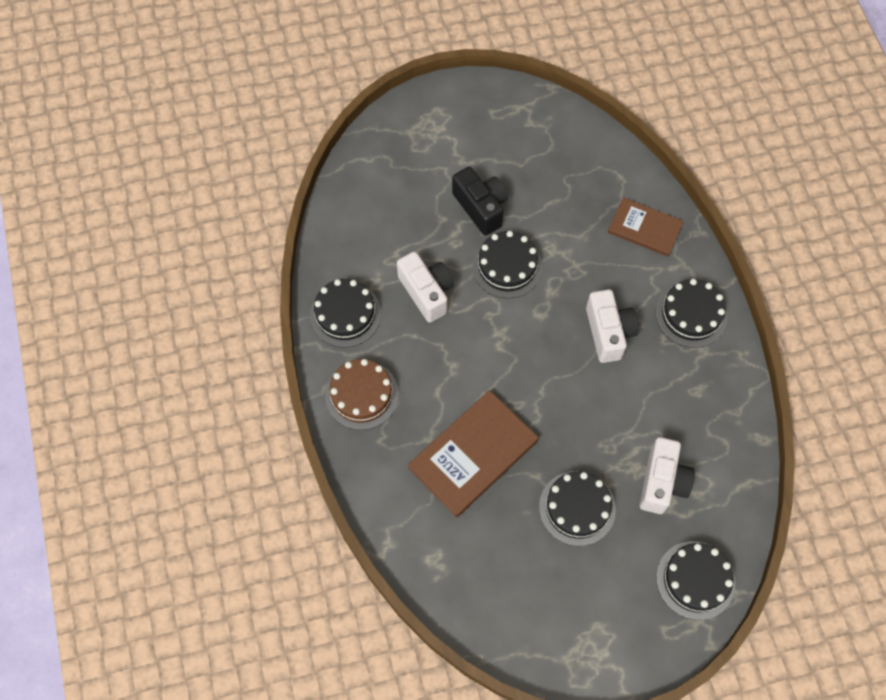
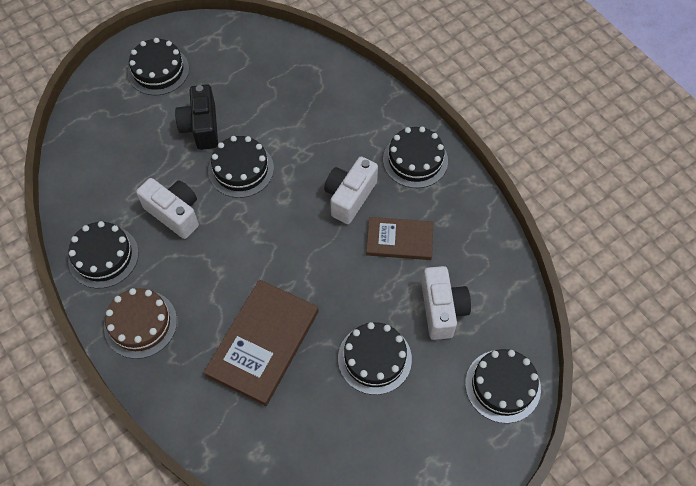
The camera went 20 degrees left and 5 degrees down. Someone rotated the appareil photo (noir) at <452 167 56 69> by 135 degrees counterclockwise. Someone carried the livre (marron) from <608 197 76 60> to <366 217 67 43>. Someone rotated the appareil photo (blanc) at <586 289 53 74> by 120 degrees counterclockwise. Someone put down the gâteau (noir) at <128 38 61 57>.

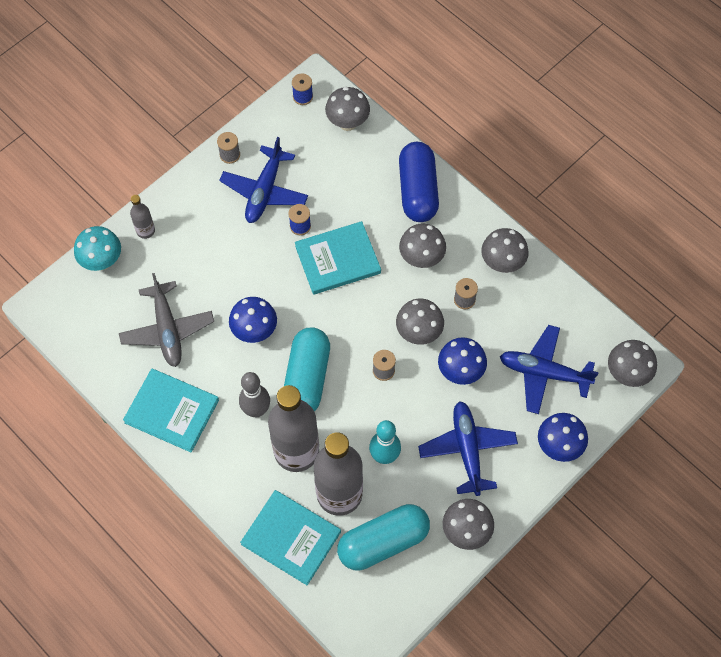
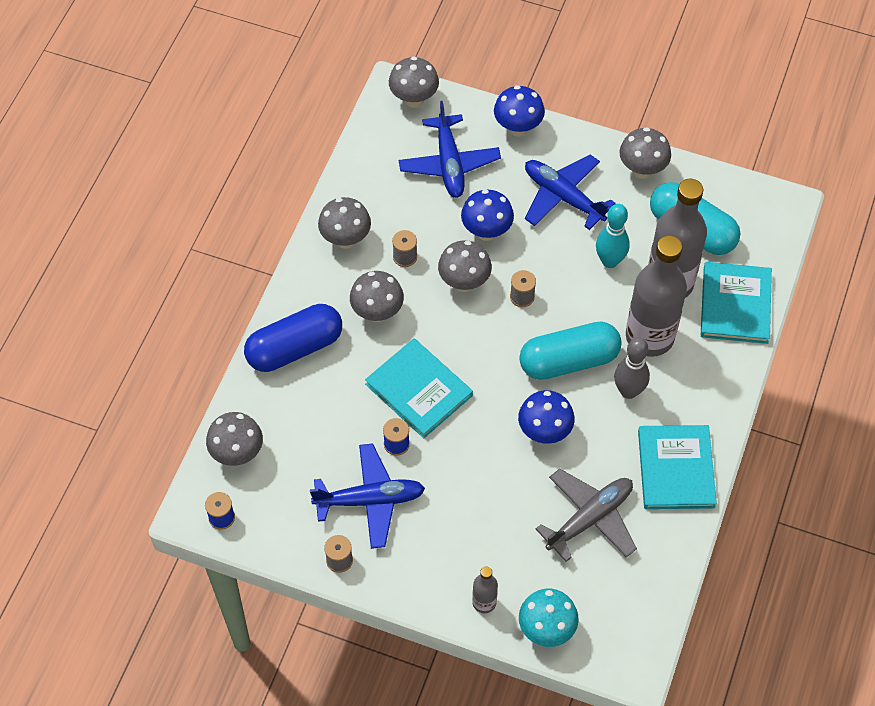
The camera went 115 degrees left and 5 degrees down. Someone rotated the avion (bleu) at <418 401 100 95> by 75 degrees clockwise.

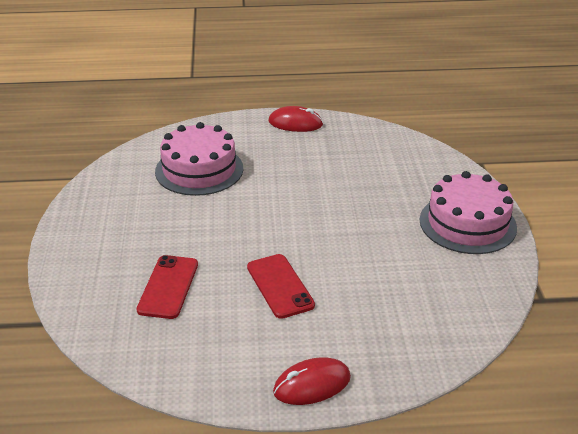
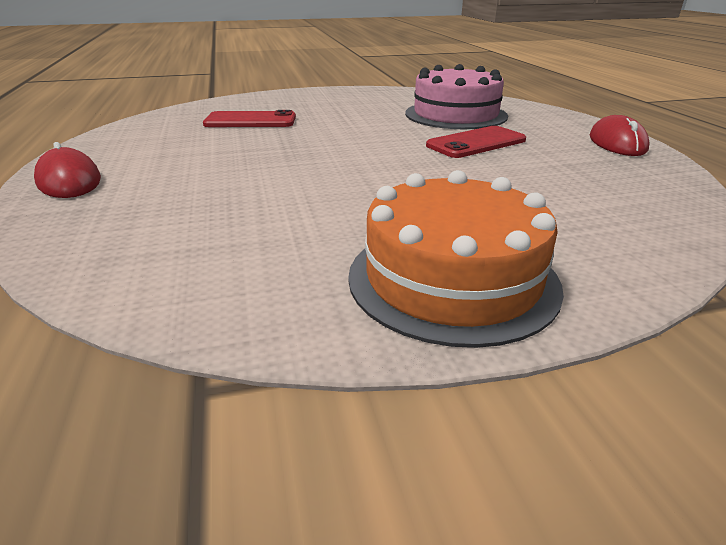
The camera went 80 degrees right and 5 degrees down. Someone repainted the gâteau (rose) at <420 171 97 83>, which became the gâteau (orange) at <348 170 216 178>. Someone carried the téléphone (rouge) from <247 254 68 65> to <426 126 100 32>.

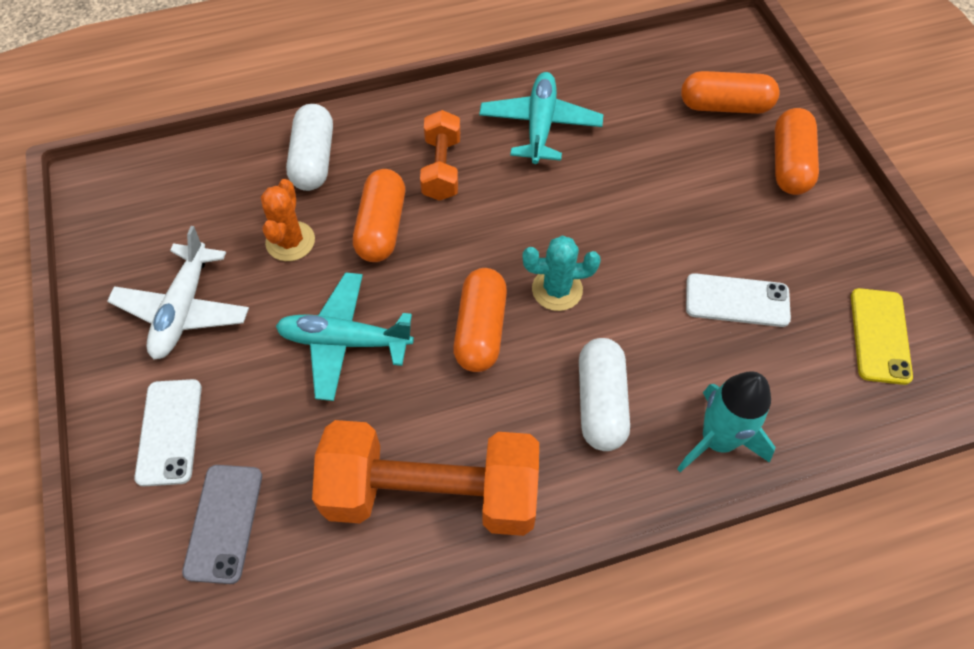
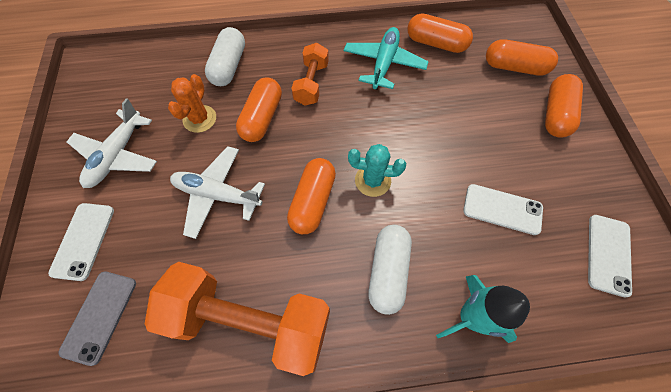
The camera went 10 degrees right and 5 degrees up. Someone repainted the avion (turquoise) at <276 272 138 129>, which became the avion (blanc) at <170 146 95 93>. Someone repainted the téléphone (jaune) at <851 288 62 97>, which became the téléphone (blanc) at <588 215 44 83>. Someone put down the gélule (orange) at <407 13 66 40>.

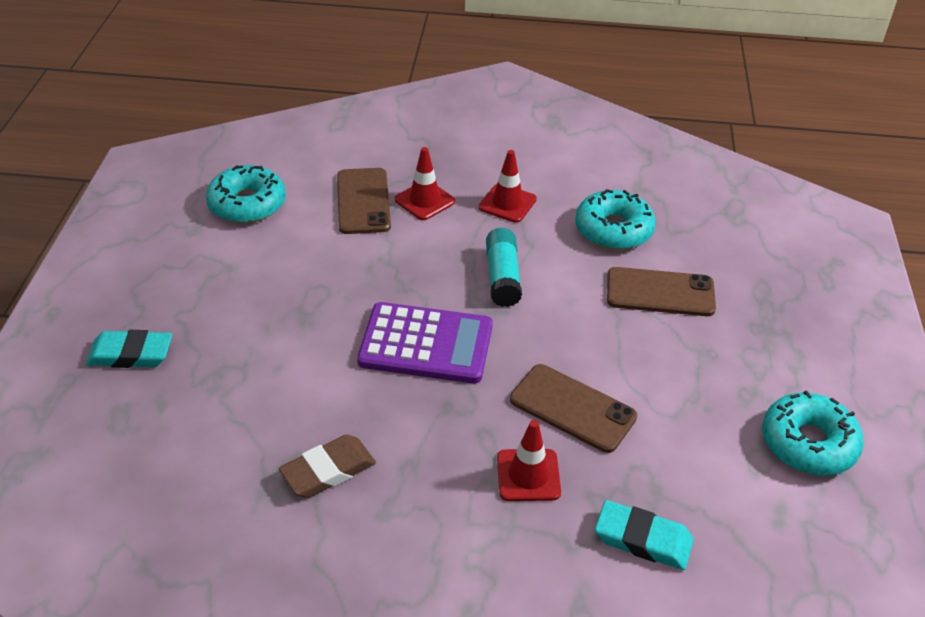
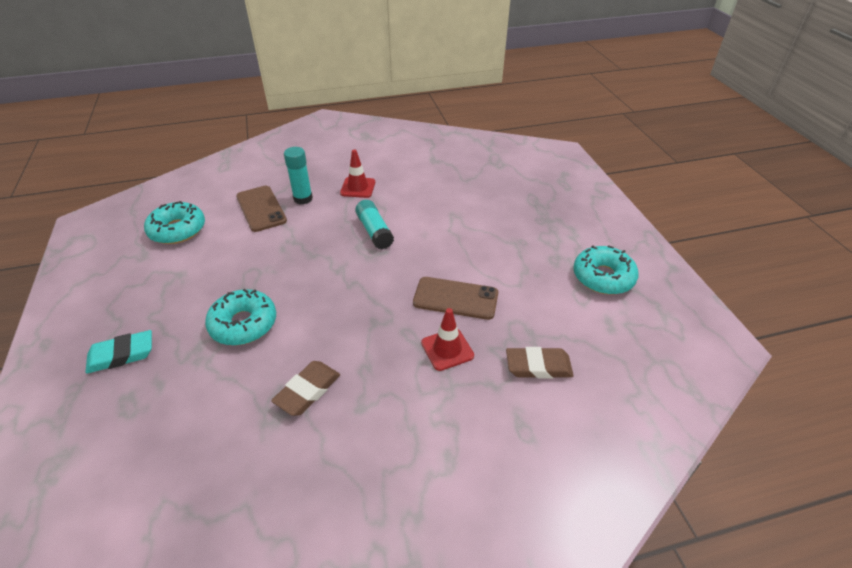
The camera went 20 degrees left and 0 degrees up. Someone swapped the cône de chantier (rouge) at <395 147 60 73> for the bâton de colle (turquoise) at <284 147 29 57>. Someone carried the beignet (turquoise) from <575 189 81 61> to <205 289 71 56>. Someone took away the téléphone (marron) at <607 267 109 49>. Someone took away the calculatrice (violet) at <357 302 136 82>. Someone repainted the gomme (turquoise) at <595 500 99 70>, which became the gomme (marron) at <506 347 68 32>.

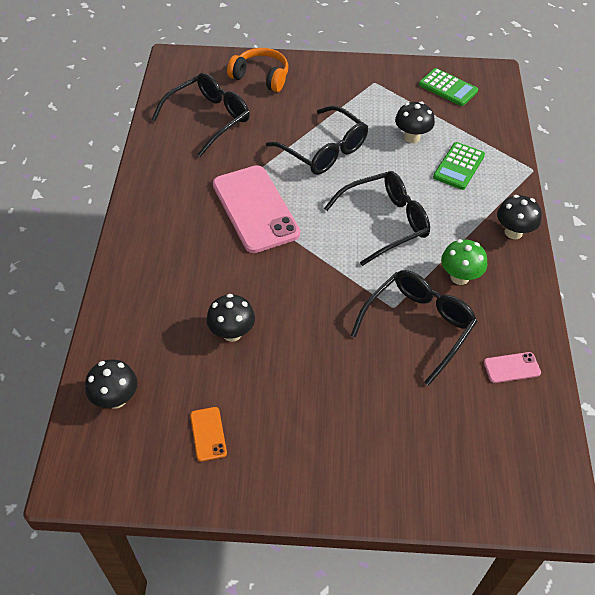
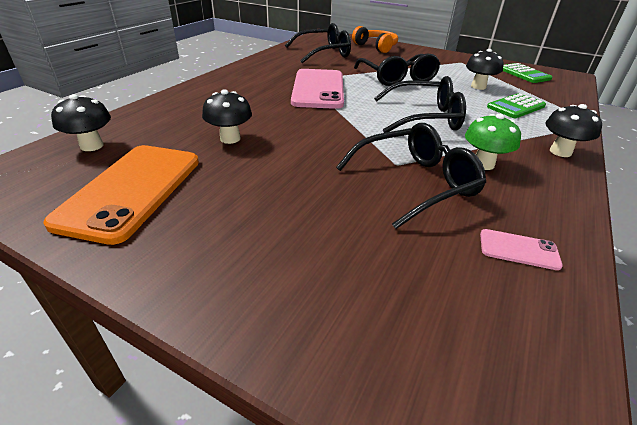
The camera went 25 degrees right and 15 degrees down. Someone scaled the téléphone (orange) at <190 407 37 55> by 2.36.

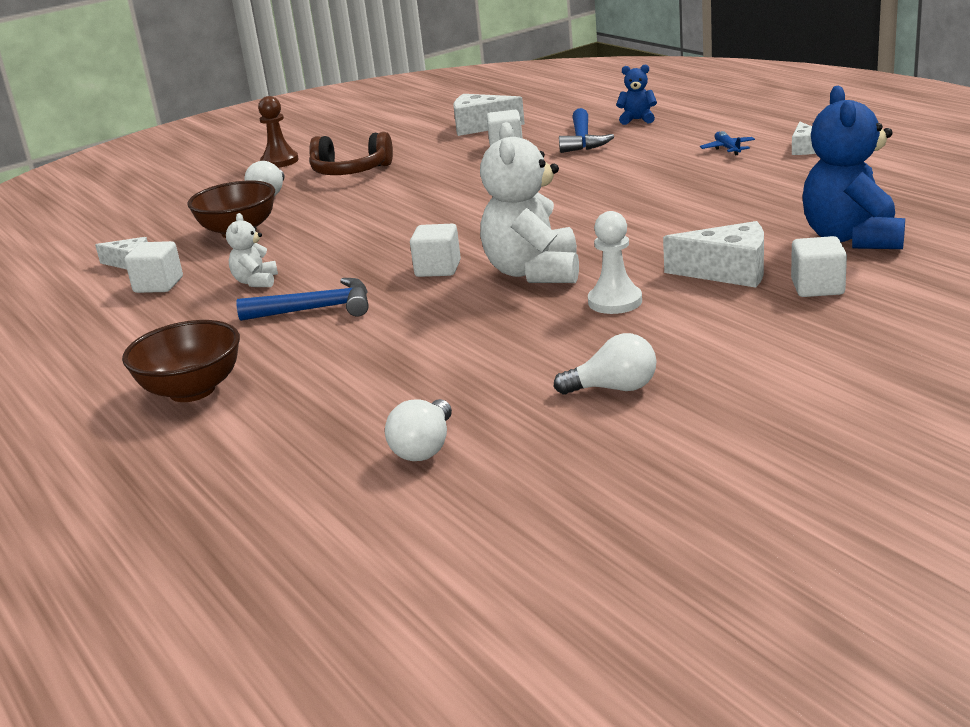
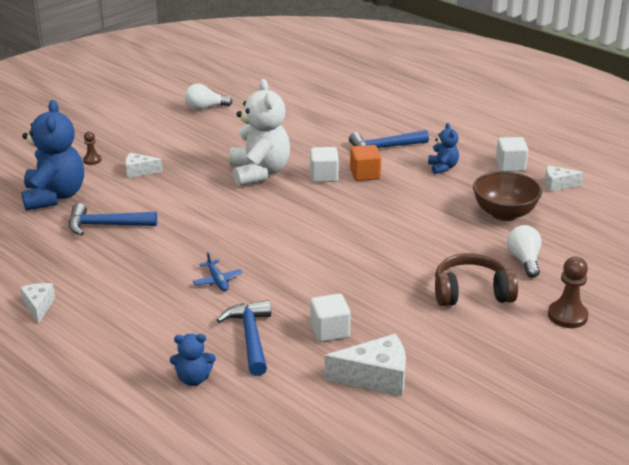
The camera went 165 degrees right and 5 degrees up. Someone carried the avion (bleu) from <700 131 55 25> to <192 252 51 39>. Someone took away the pion (blanc) at <588 211 54 103>. Someone repainted the ours en peluche (blanc) at <226 213 52 74>, which became the ours en peluche (bleu) at <428 123 31 51>. Someone scaled the fromage (blanc) at <663 221 101 67> by 0.60. Someone swapped the cube (blanc) at <791 236 56 61> for the pion (marron) at <83 131 19 34>. Someone took away the bol (marron) at <122 320 118 82>. Someone took away the ampoule (blanc) at <385 399 67 62>. Someone put down the cube (orange) at <350 145 31 36>. Someone put down the marteau (bleu) at <69 203 88 33>.

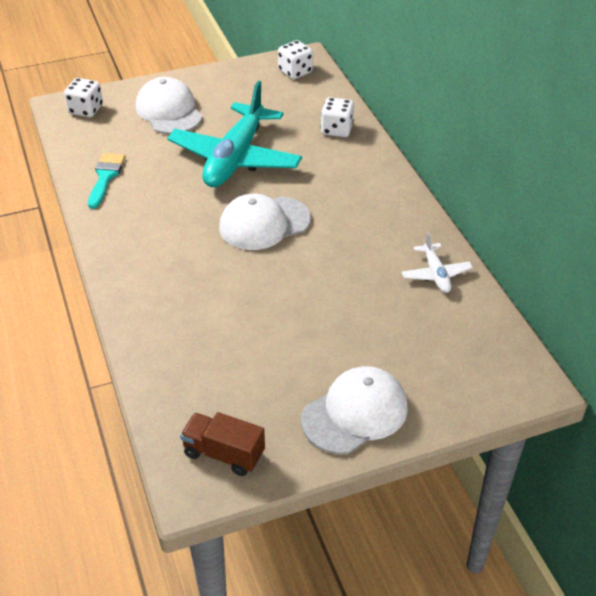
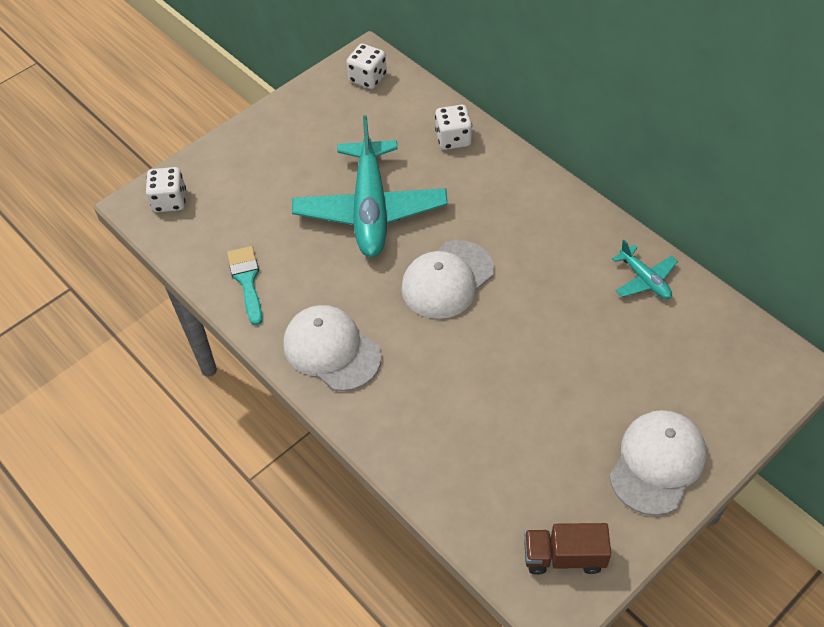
The camera went 20 degrees left and 10 degrees up. Someone carried the casquette (blanc) from <136 77 66 57> to <283 305 98 86>. Someone repainted the avion (blanc) at <402 232 71 61>, which became the avion (turquoise) at <612 240 66 59>.

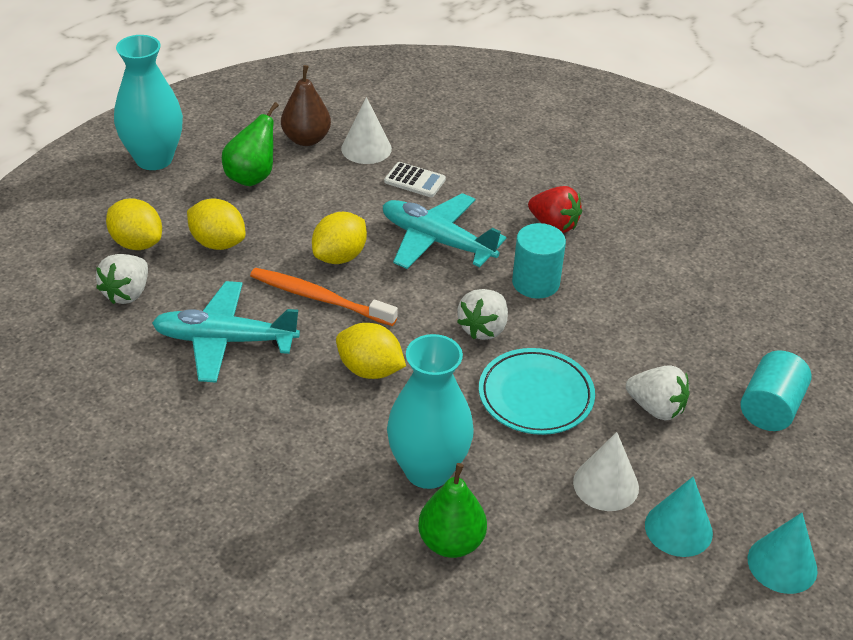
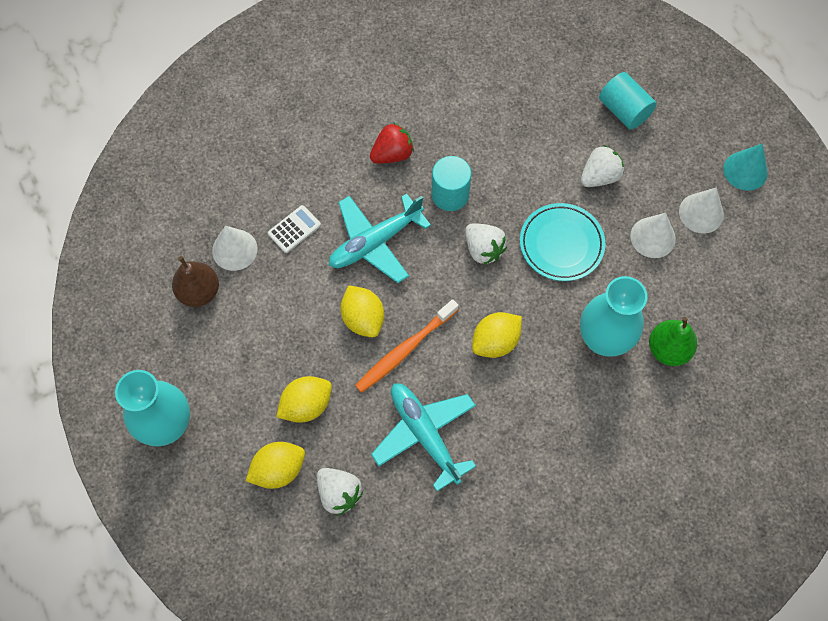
The camera went 65 degrees left and 25 degrees up. Someone took away the poire (vert) at <222 102 57 84>. Someone rotated the avion (turquoise) at <152 281 148 102> by 120 degrees clockwise. Someone repainted the cône (turquoise) at <645 477 68 80>, which became the cône (blanc) at <679 188 45 46>.

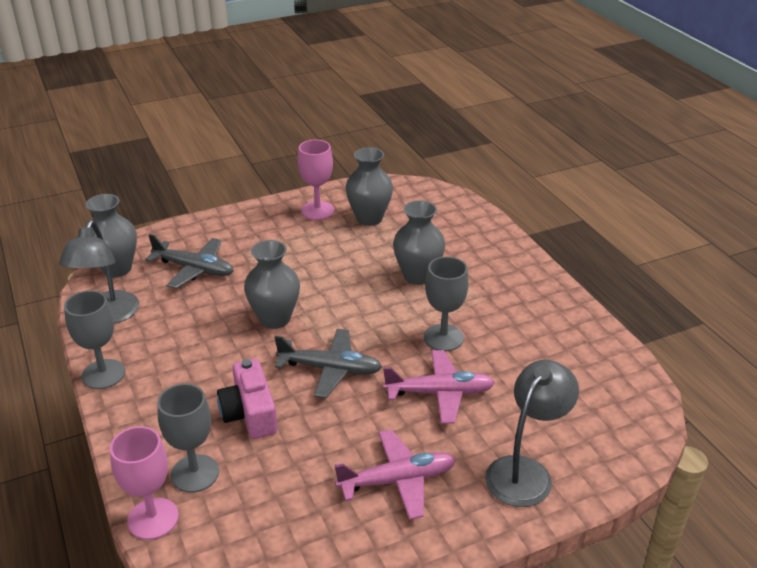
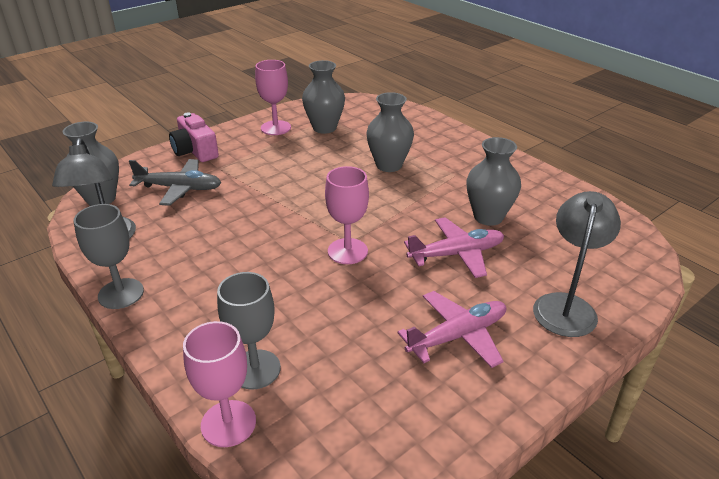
The camera went 15 degrees left and 0 degrees up. Someone carried the vase (gris) from <244 240 56 89> to <466 137 55 89>. Someone took away the verre à pied (gris) at <424 256 44 95>. Someone swapped the avion (gris) at <274 329 108 69> for the verre à pied (rose) at <325 166 44 98>. Someone carried the appareil photo (rose) from <217 359 60 80> to <169 112 50 50>.

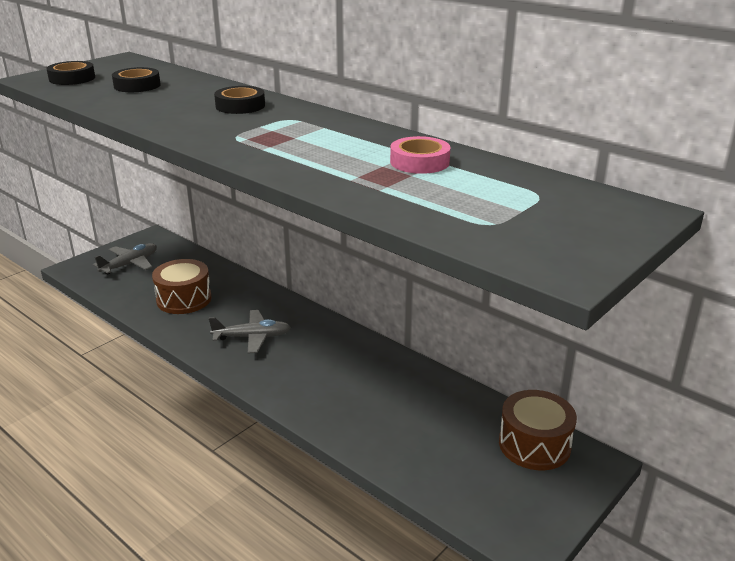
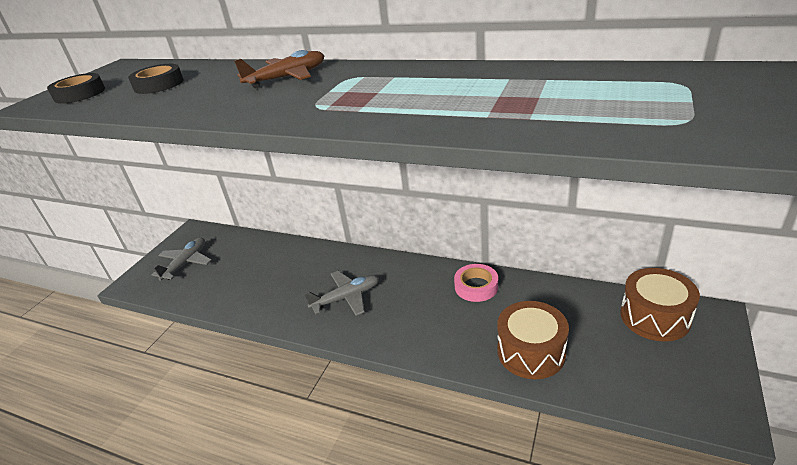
The camera went 15 degrees left and 5 degrees up. Someone swapped the ruban adhésif (noir) at <214 86 51 28> for the avion (marron) at <234 50 90 38>. Someone carried the ruban adhésif (rose) from <390 136 60 38> to <454 264 44 38>. Someone carried the tambour (marron) from <152 259 60 55> to <497 301 72 78>.

